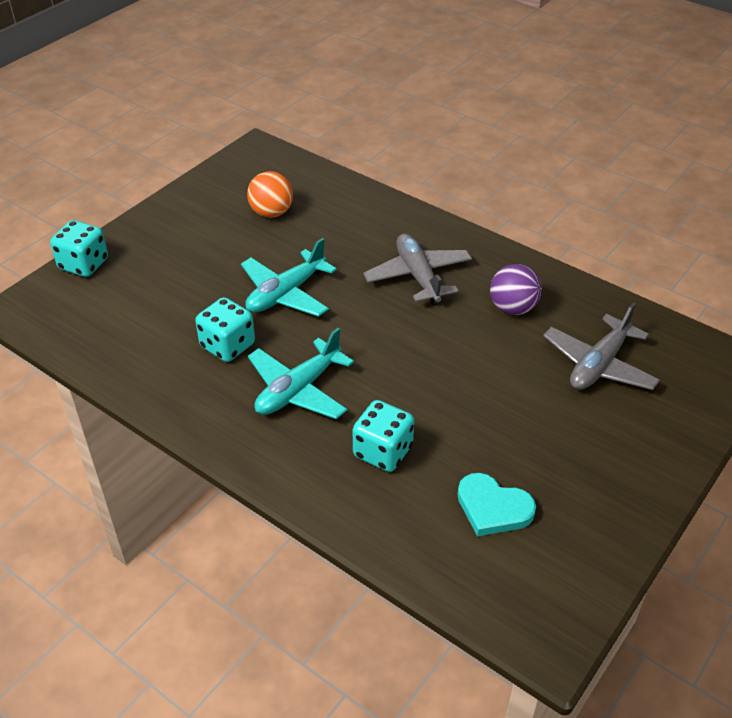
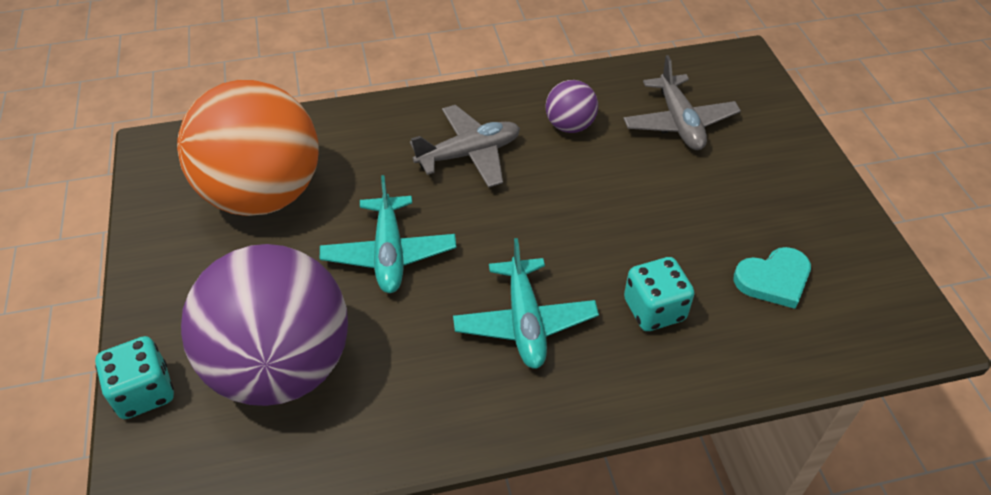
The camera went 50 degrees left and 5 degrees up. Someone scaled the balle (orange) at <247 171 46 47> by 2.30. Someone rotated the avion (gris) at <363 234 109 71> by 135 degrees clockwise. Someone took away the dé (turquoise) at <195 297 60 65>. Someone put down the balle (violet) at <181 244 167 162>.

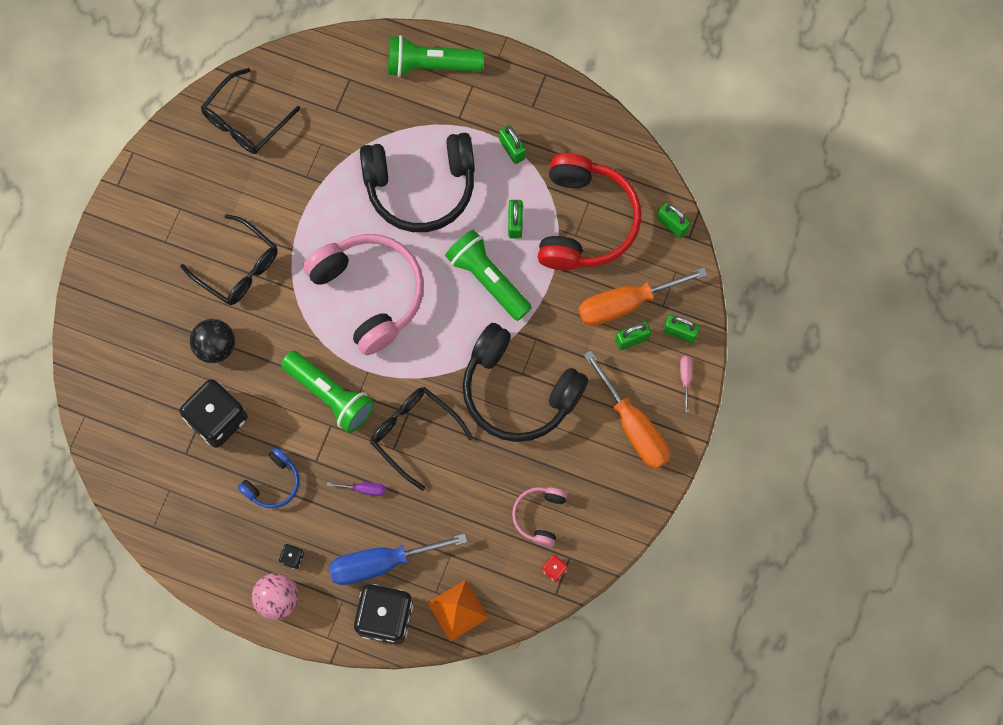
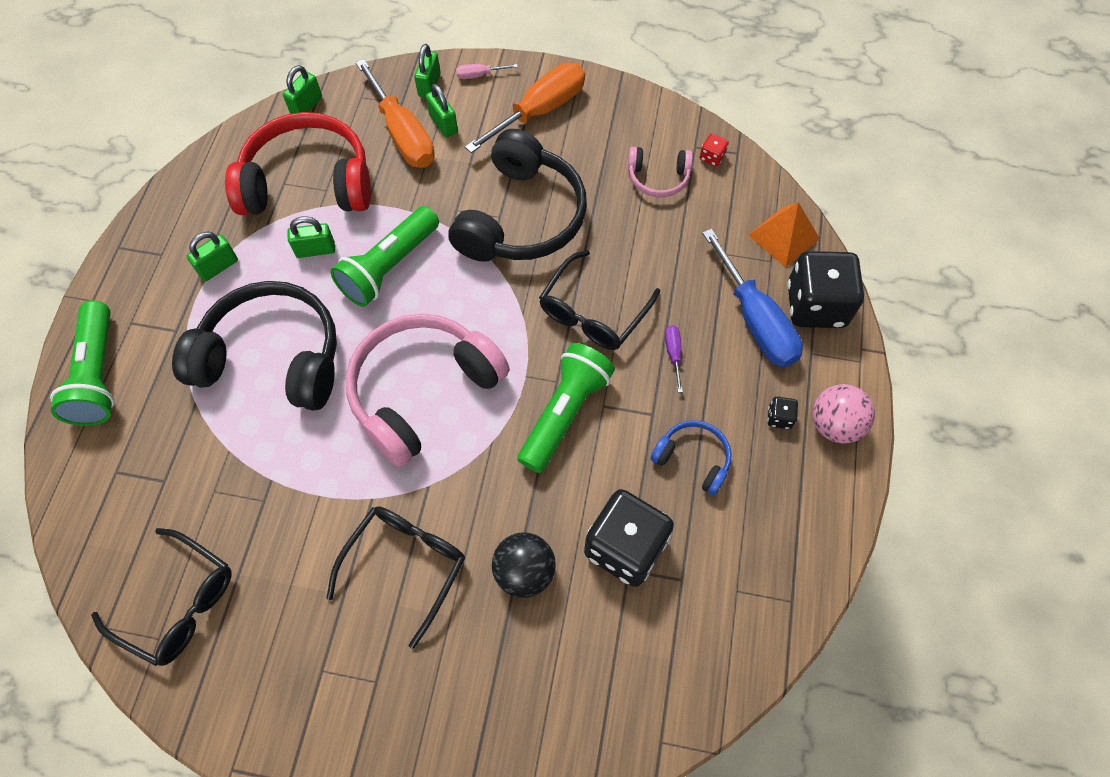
The camera went 100 degrees left and 10 degrees down. Someone rotated the casque audio (noir) at <360 133 115 99> by 60 degrees counterclockwise.

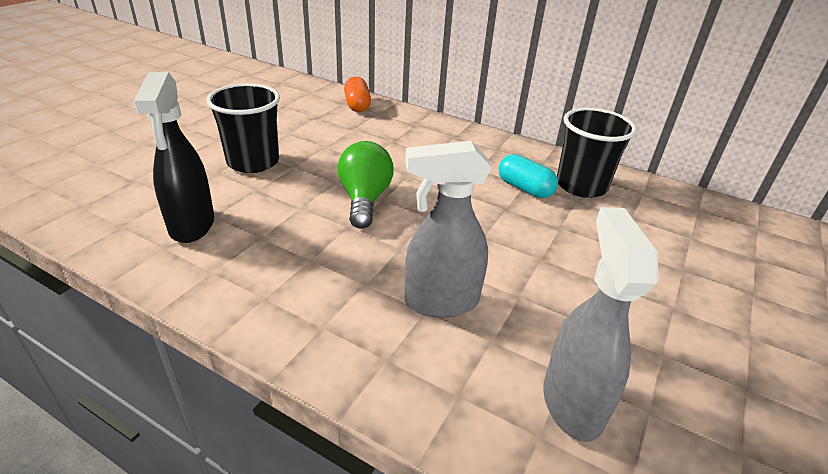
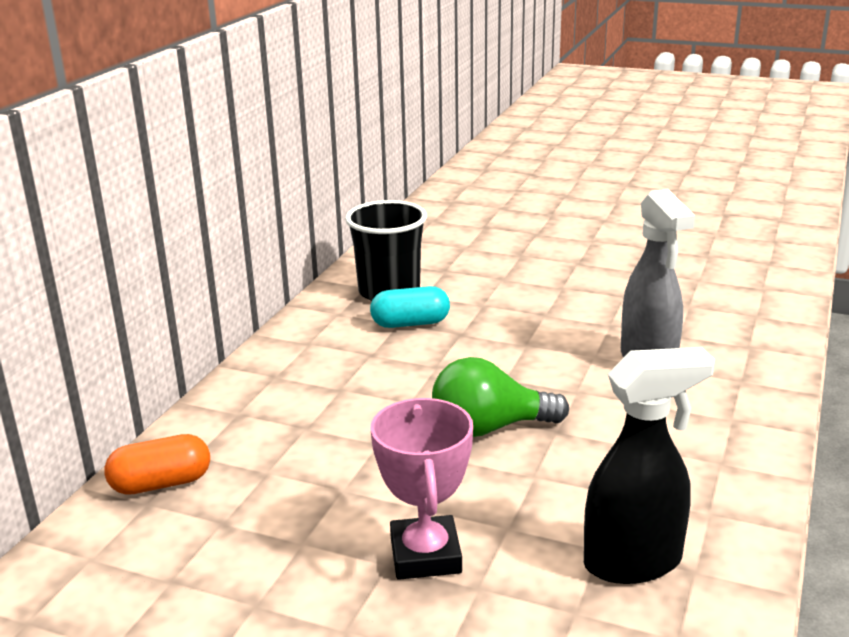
The camera went 95 degrees left and 10 degrees down. Someone swapped the gobelet (noir) at <206 83 74 90> for the trophée (rose) at <370 398 103 182>. Someone rotated the gélule (turquoise) at <498 154 60 44> by 45 degrees clockwise. Someone took away the vaporisateur (gris) at <543 207 116 235>.

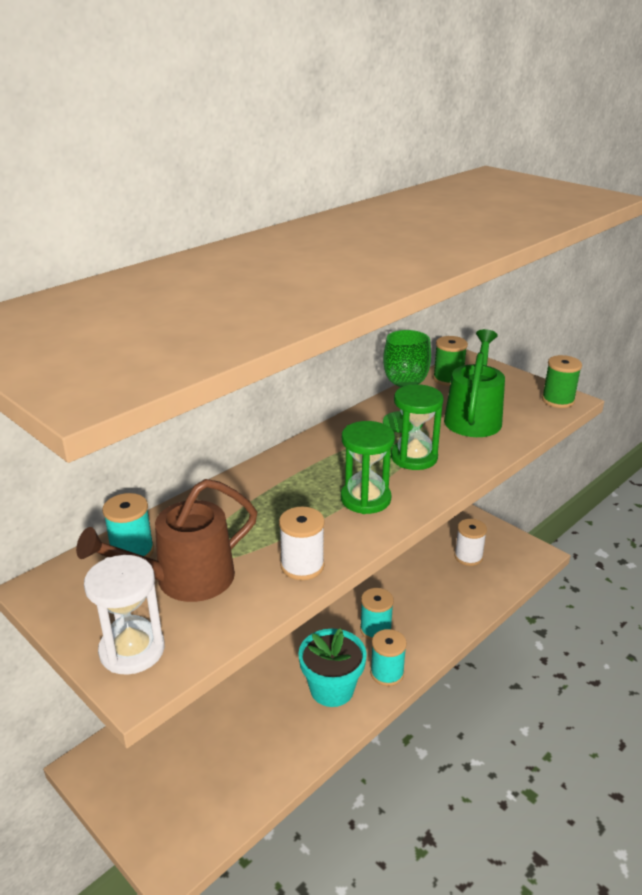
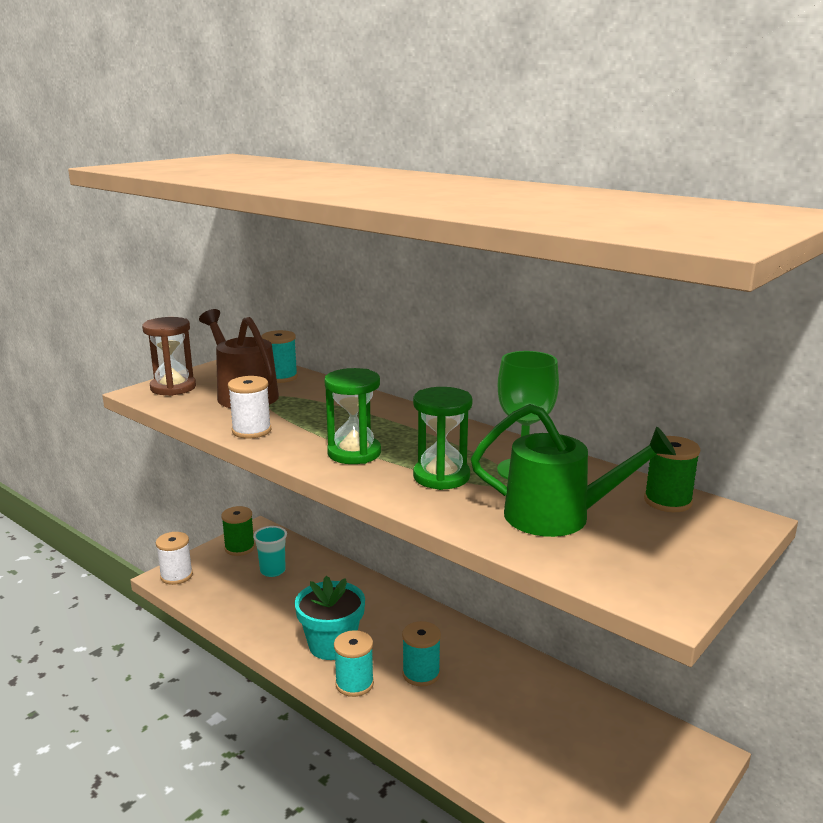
The camera went 85 degrees right and 10 degrees down. Someone carried the bobine (vert) from <542 355 40 53> to <221 506 34 50>. Someone carried the bobine (blanc) from <454 519 33 47> to <156 532 37 53>. Someone repainted the sablier (blanc) at <84 555 81 120>, which became the sablier (marron) at <142 317 54 79>. Someone put down the gobelet (turquoise) at <253 526 34 51>.

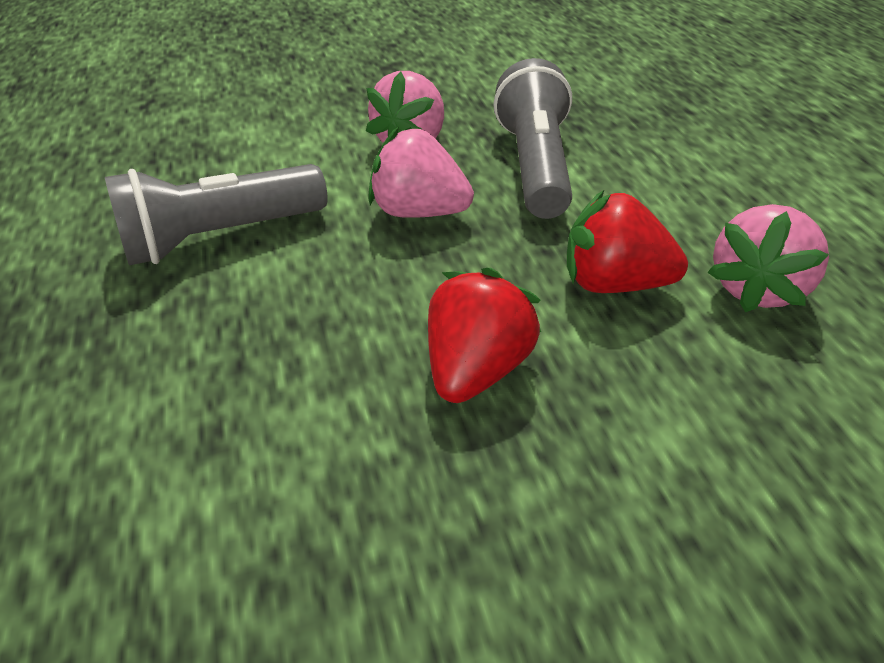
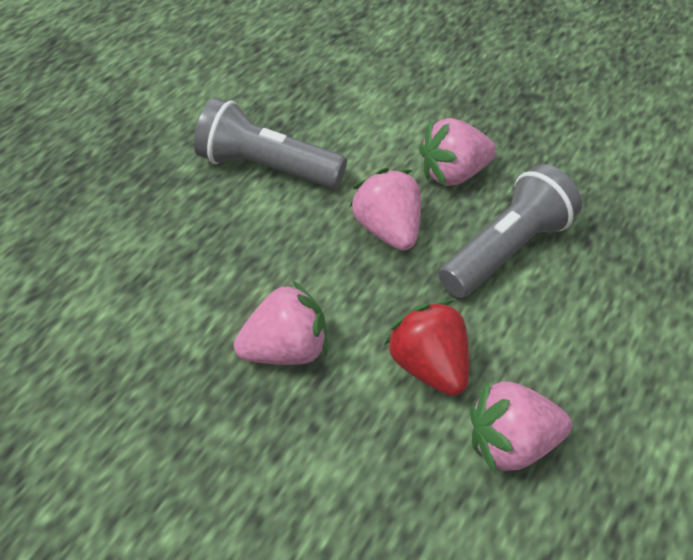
The camera went 45 degrees right and 5 degrees up. Someone repainted the fraise (rouge) at <428 268 113 135>, which became the fraise (rose) at <234 280 94 85>.

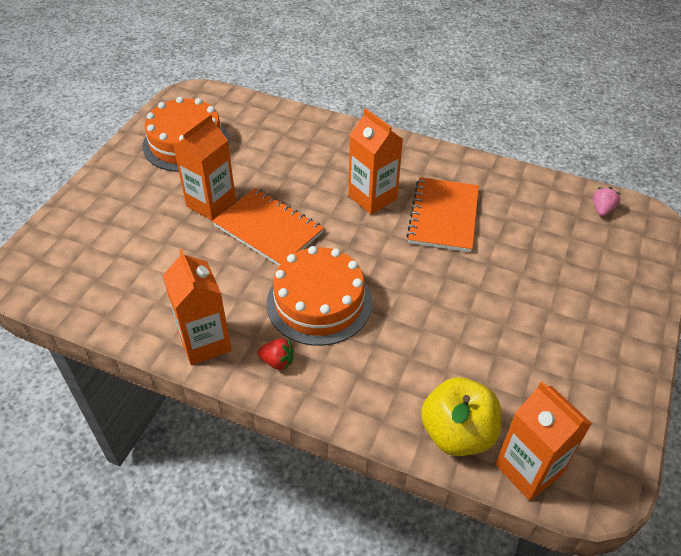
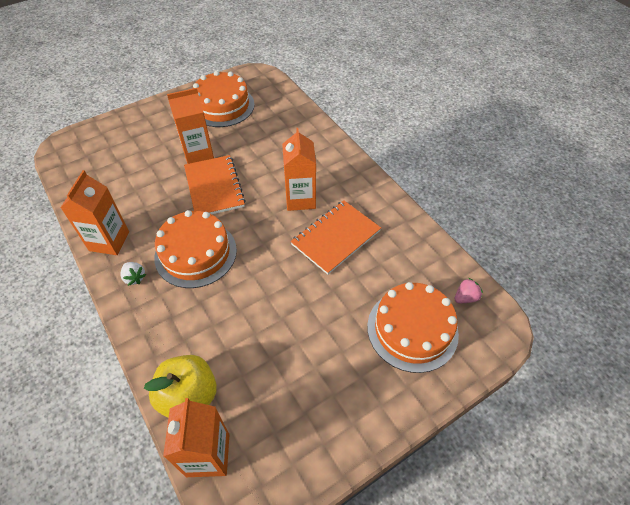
The camera went 35 degrees right and 5 degrees up. Someone repainted the fraise (rouge) at <257 338 37 33>, which became the fraise (blanc) at <121 262 25 24>. Someone put down the gâteau (orange) at <367 282 92 91>.

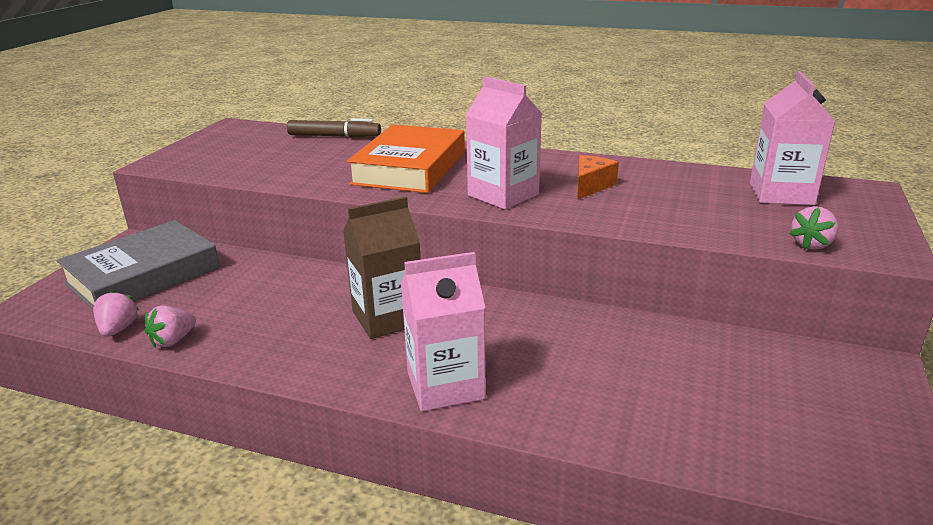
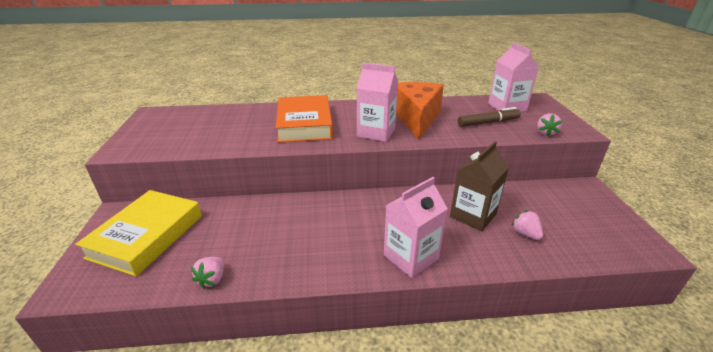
The camera went 25 degrees left and 5 degrees up. Someone carried the feutre (marron) from <287 118 94 20> to <458 107 63 20>. Someone scaled the fromage (orange) at <577 155 42 45> by 2.10. Someone carried the brique de lait (marron) from <343 197 78 142> to <450 141 59 90>. Someone repainted the livre (gris) at <57 220 163 89>, which became the livre (jaune) at <75 190 127 87>. Someone carried the fraise (rose) from <93 290 46 47> to <511 210 32 30>.

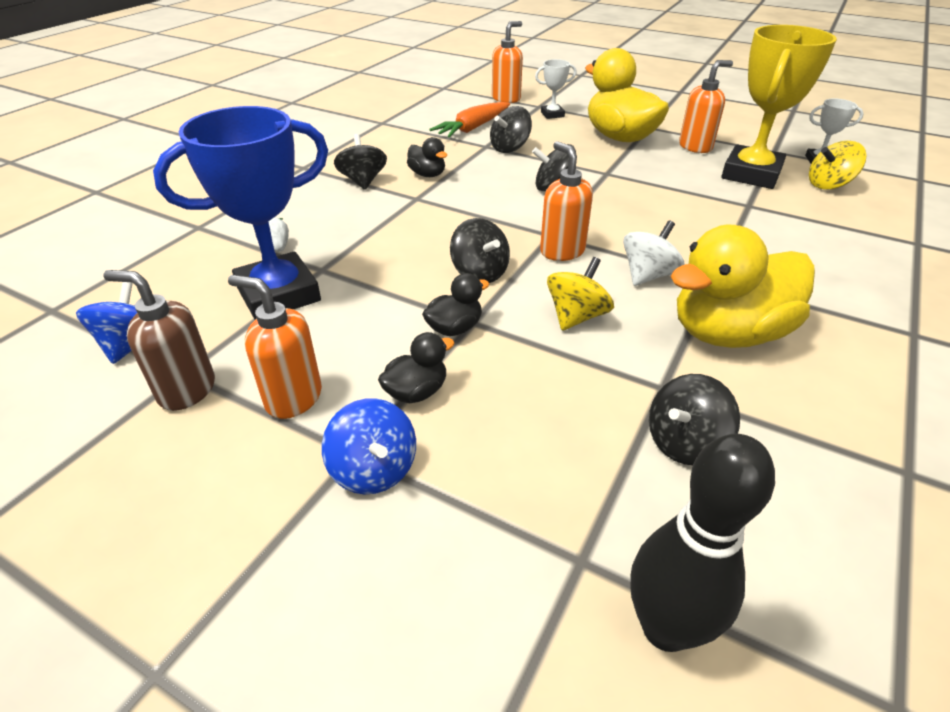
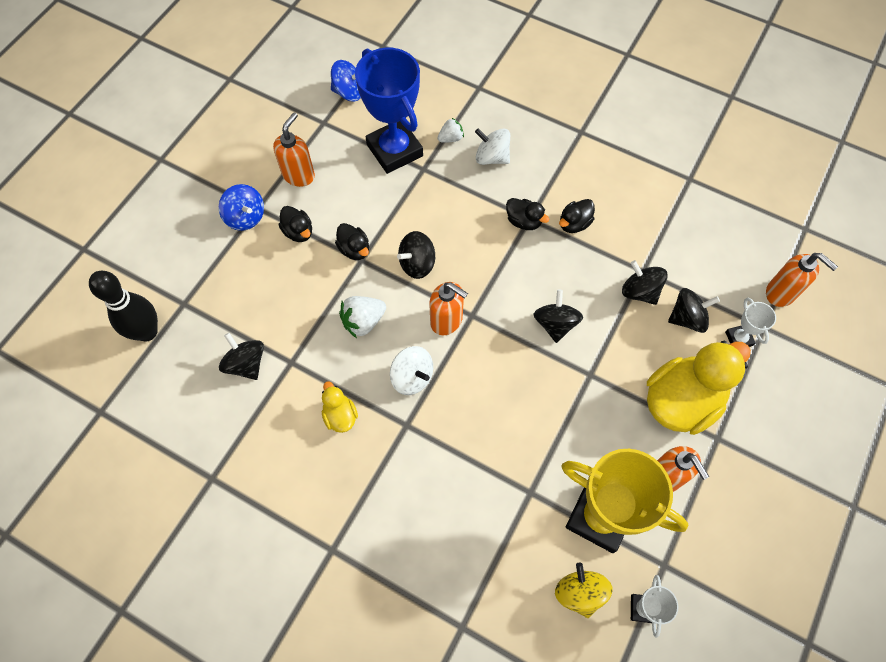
The camera went 90 degrees right and 25 degrees up. Someone took away the carotte (orange) at <429 102 81 36>. Someone carried the toupie (noir) from <334 134 53 56> to <668 288 52 45>. Someone rotated the distributeur de savon (orange) at <540 141 53 120> by 60 degrees clockwise. Someone scaled the canard (jaune) at <670 225 145 123> by 0.46. Someone swapped the toupie (jaune) at <547 257 67 74> for the fraise (blanc) at <339 296 47 42>. Someone took away the distributeur de savon (marron) at <104 270 111 141>. Someone rotated the toupie (bleu) at <322 398 94 97> by 105 degrees counterclockwise. Someone put down the toupie (blanc) at <475 128 35 37>. Someone put down the canard (noir) at <506 198 43 32>.

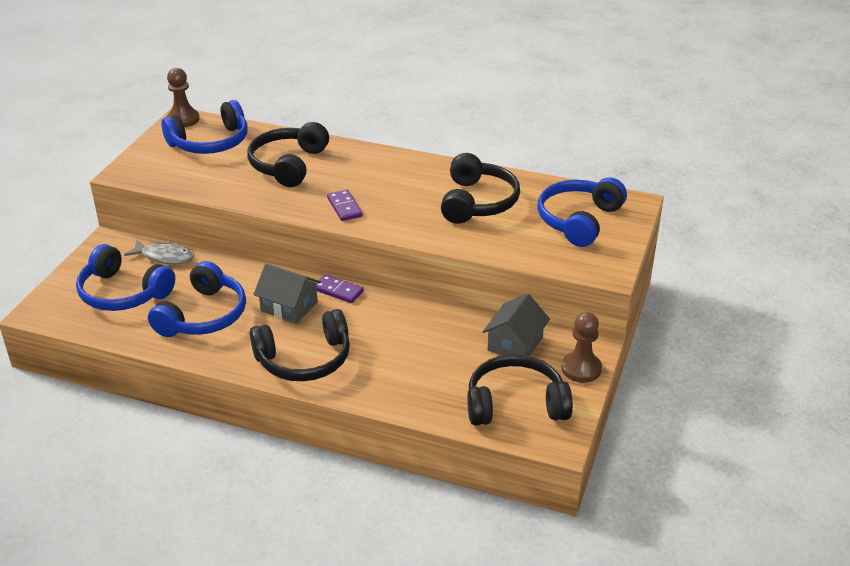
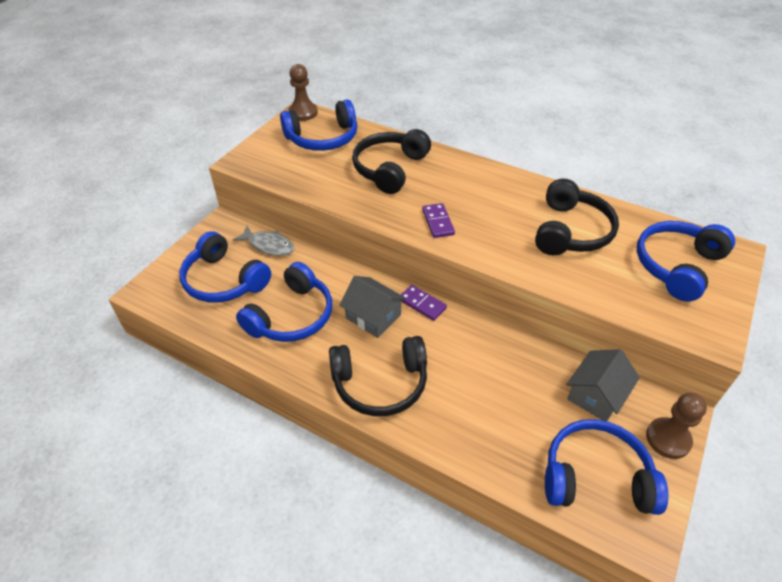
The camera went 10 degrees right and 10 degrees up. Someone repainted the casque audio (noir) at <467 354 106 72>, which became the casque audio (bleu) at <545 419 123 96>.

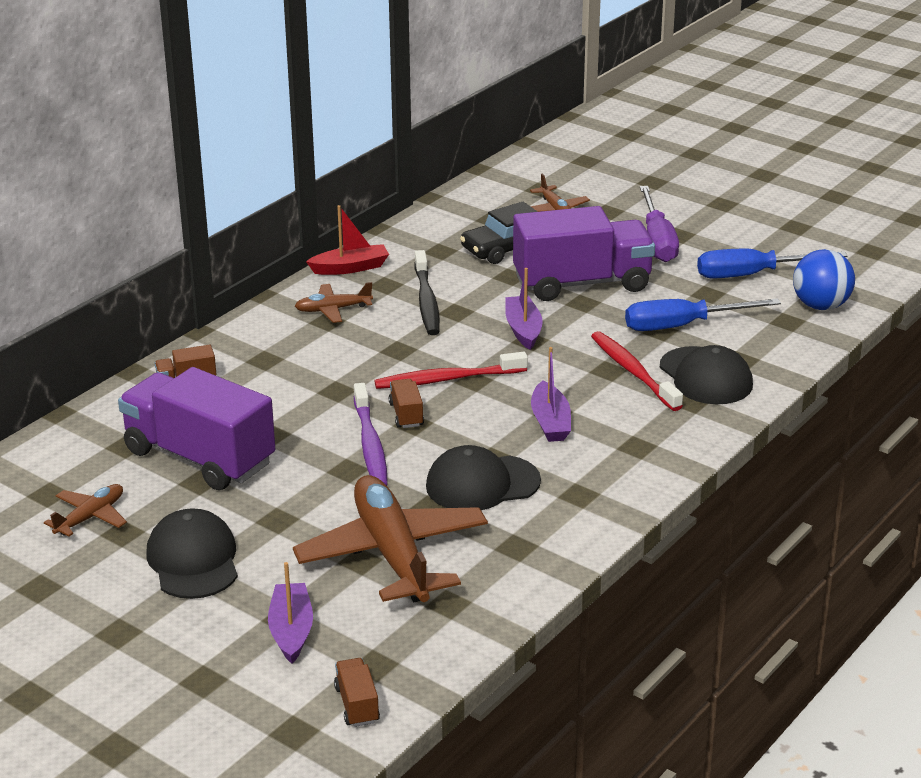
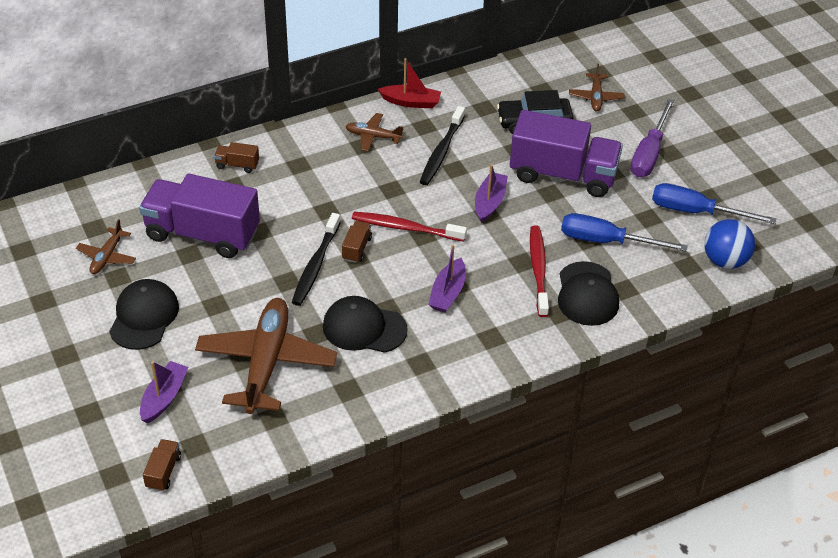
The camera went 25 degrees right and 15 degrees up. Someone rotated the camion (violet) at <118 367 157 123> by 45 degrees counterclockwise. Someone repainted the brosse à dents (violet) at <354 383 34 103>, which became the brosse à dents (noir) at <292 213 49 93>. Someone rotated the avion (marron) at <44 484 83 53> by 135 degrees clockwise.

